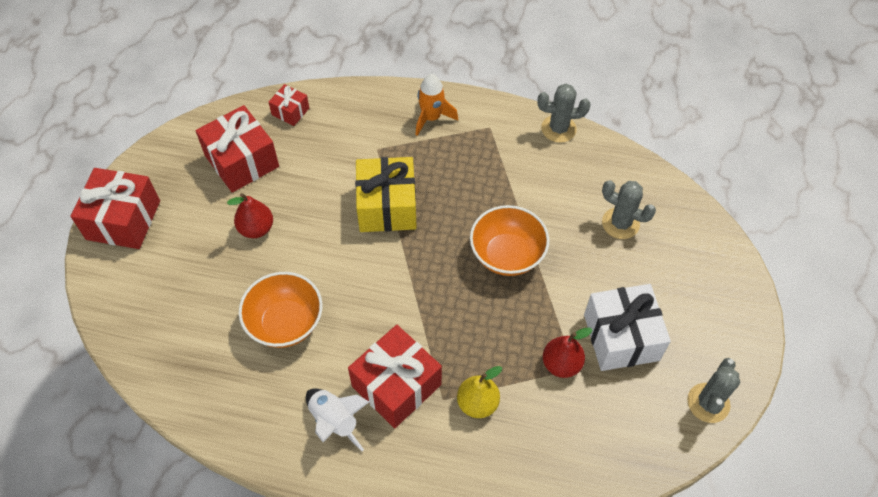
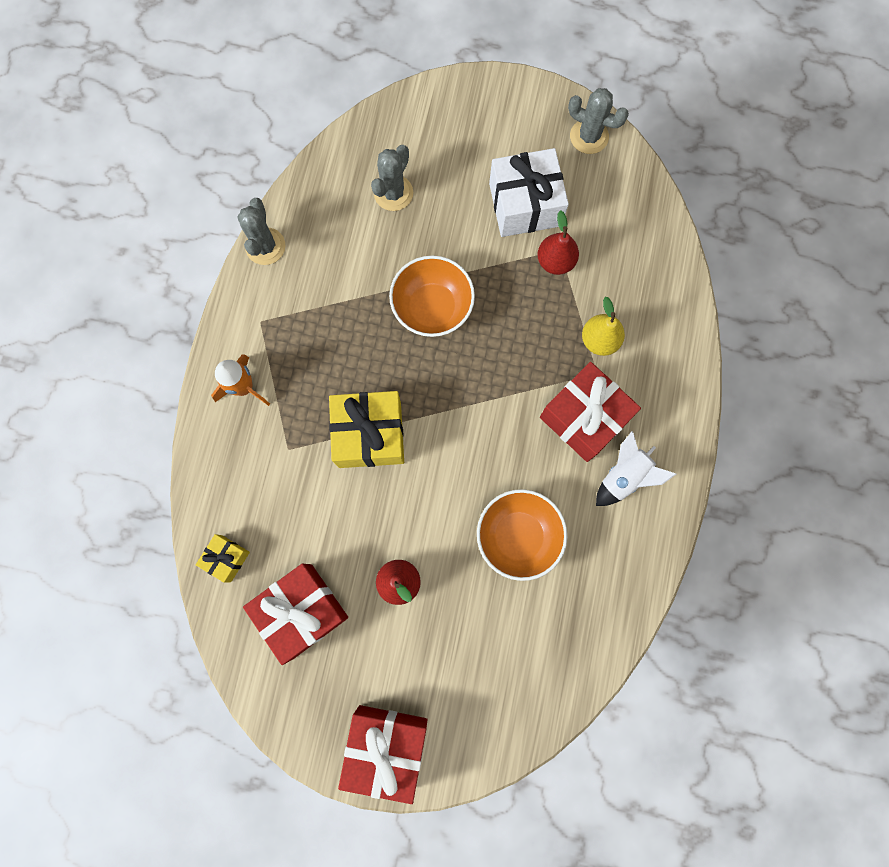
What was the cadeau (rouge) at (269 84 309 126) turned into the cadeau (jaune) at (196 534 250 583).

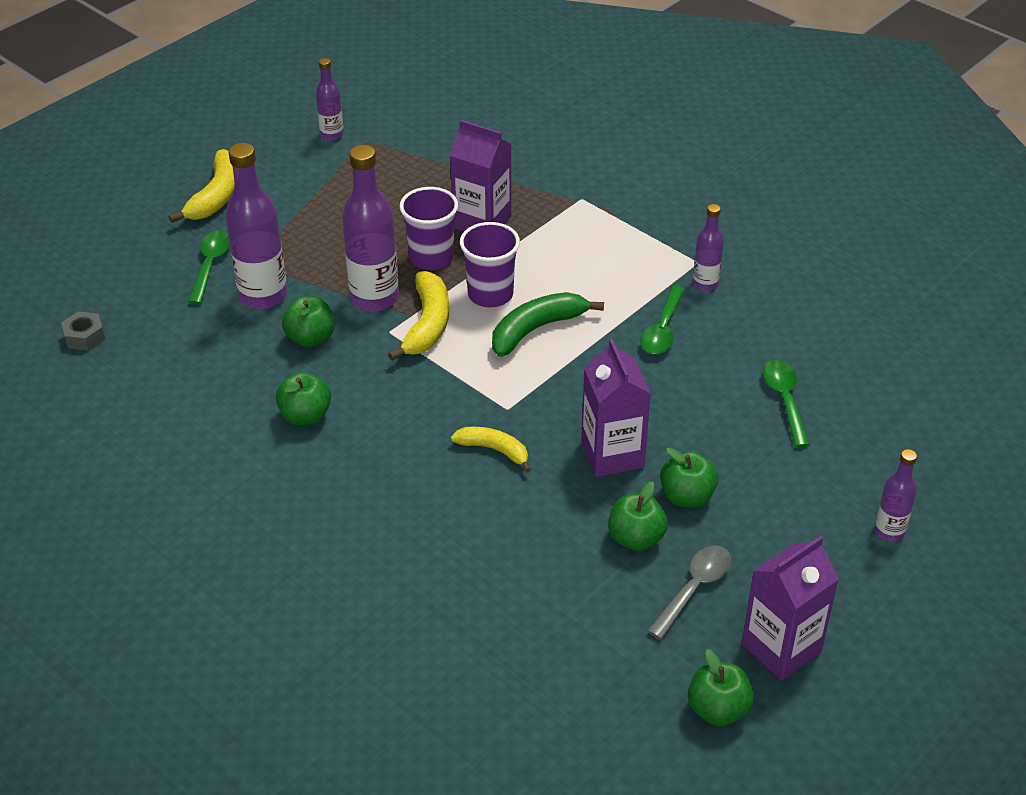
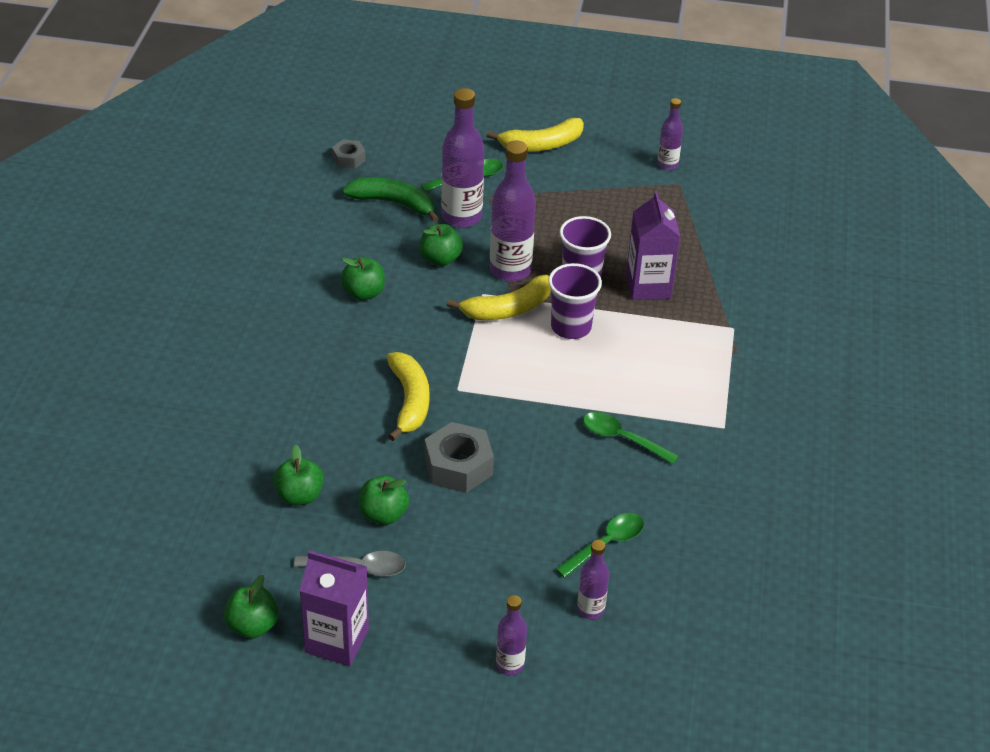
The pomme (vert) ended up elsewhere, having gone from (660 448 718 507) to (273 445 324 505). The banane (vert) ended up elsewhere, having gone from (492 292 604 357) to (342 177 439 222). The size of the banane (jaune) at (451 427 531 472) changed by a factor of 1.55. Where the brique de lait (violet) stood at (581 339 651 477), the écrou (gris) came to stand at (425 422 494 493). The bouteille (violet) ended up elsewhere, having gone from (693 204 724 291) to (577 540 609 619). The cuillère (vert) at (640 286 685 354) ended up facing another way, 45 degrees clockwise from before.

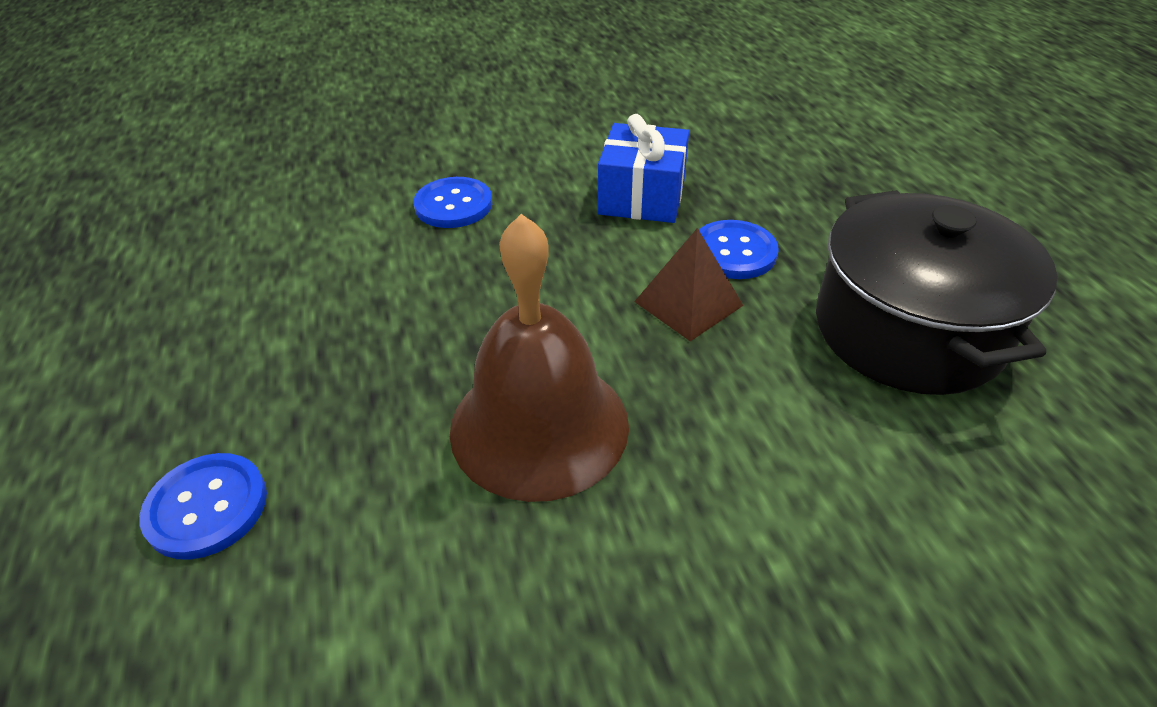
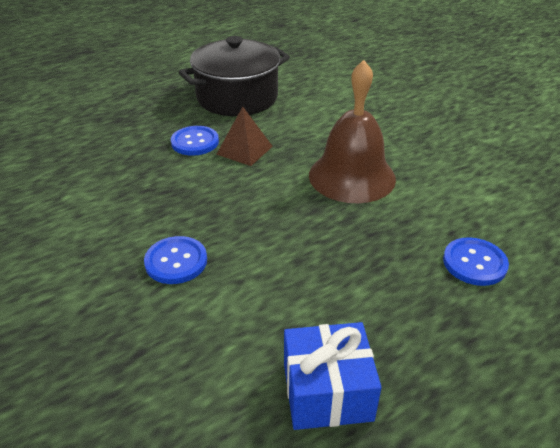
The cadeau (bleu) ended up elsewhere, having gone from (598 114 689 223) to (284 322 382 430).

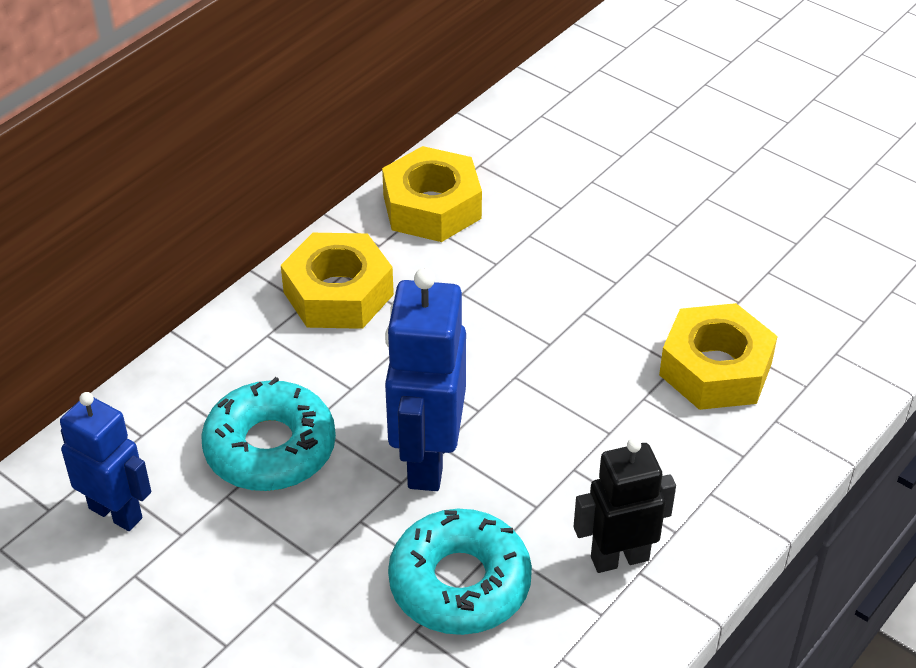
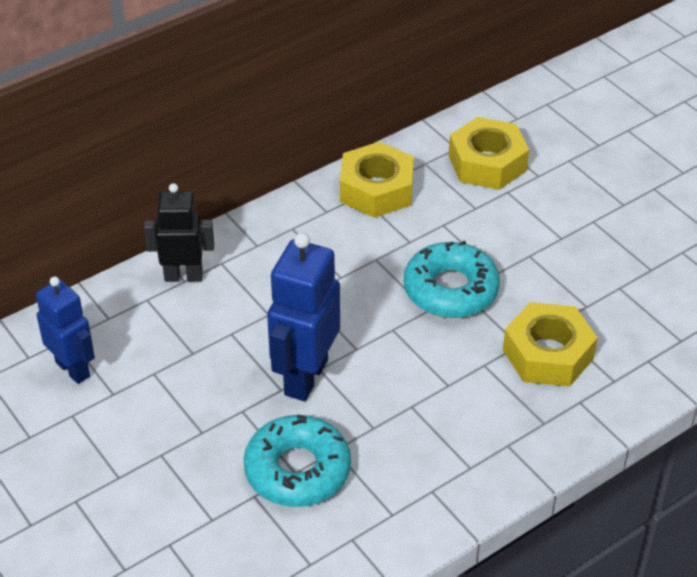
The robot (noir) ended up elsewhere, having gone from (574 438 676 573) to (144 183 214 282). The beignet (turquoise) ended up elsewhere, having gone from (201 377 336 491) to (404 241 500 318). The écrou (jaune) ended up elsewhere, having gone from (281 233 394 329) to (449 117 529 190).

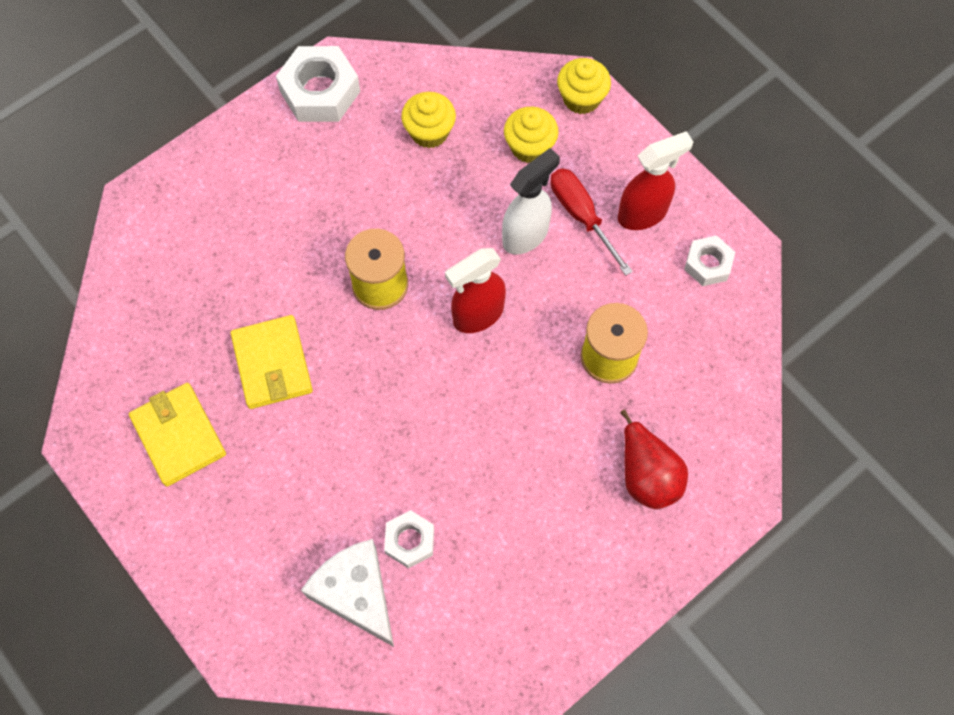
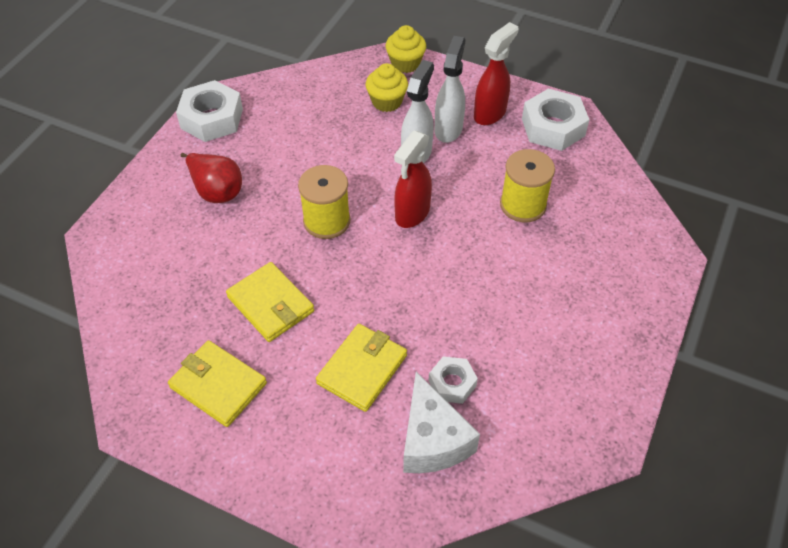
The poire (rouge) ended up elsewhere, having gone from (621 410 688 509) to (180 153 242 203). The second view gained the portefeuille (jaune) at (316 324 407 412). The fromage (blanc) at (301 539 394 647) ended up facing another way, 135 degrees counterclockwise from before. Where the tournevis (rouge) stood at (551 168 633 276), the vaporisateur (blanc) came to stand at (435 36 466 143). The size of the écrou (blanc) at (684 236 735 286) changed by a factor of 1.71. The second view lost the muffin (jaune) at (401 92 456 148).

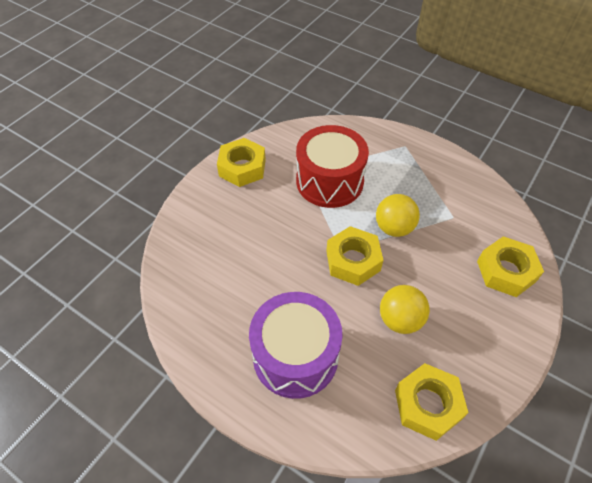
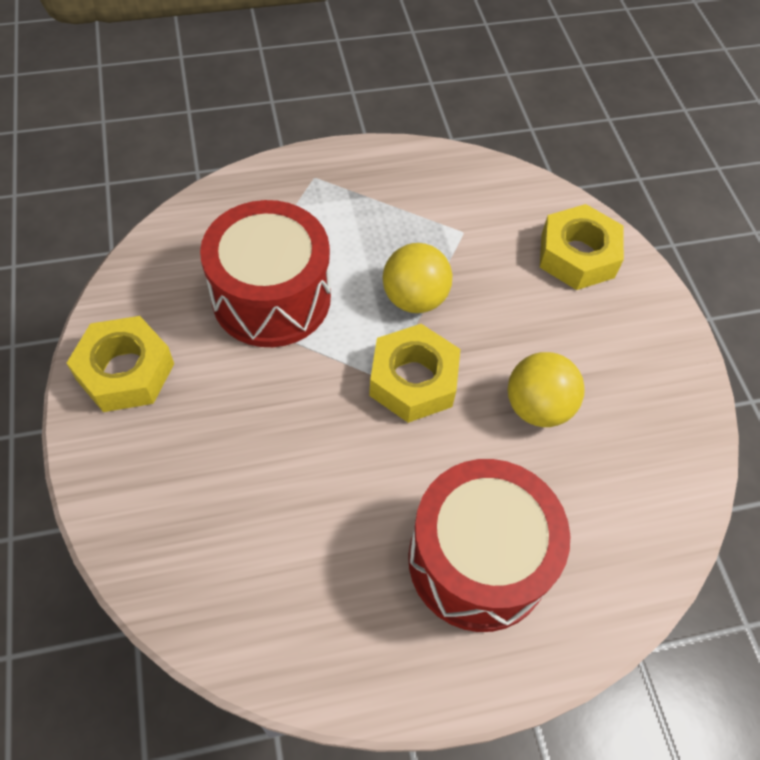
What was the tambour (violet) at (249 292 343 399) turned into the tambour (rouge) at (408 459 570 632). The second view lost the écrou (jaune) at (395 363 468 441).

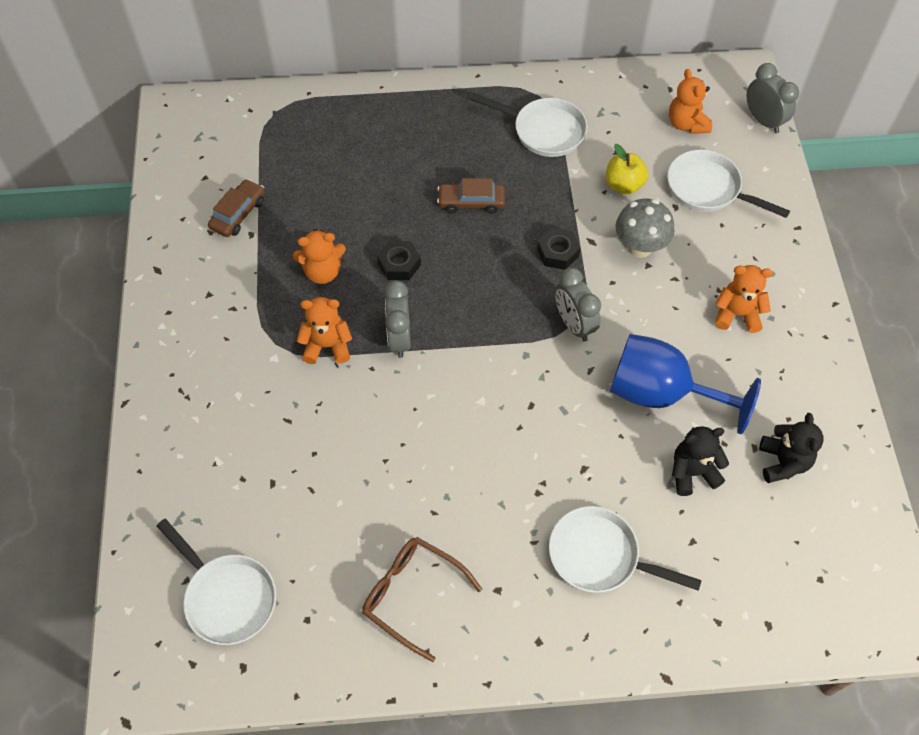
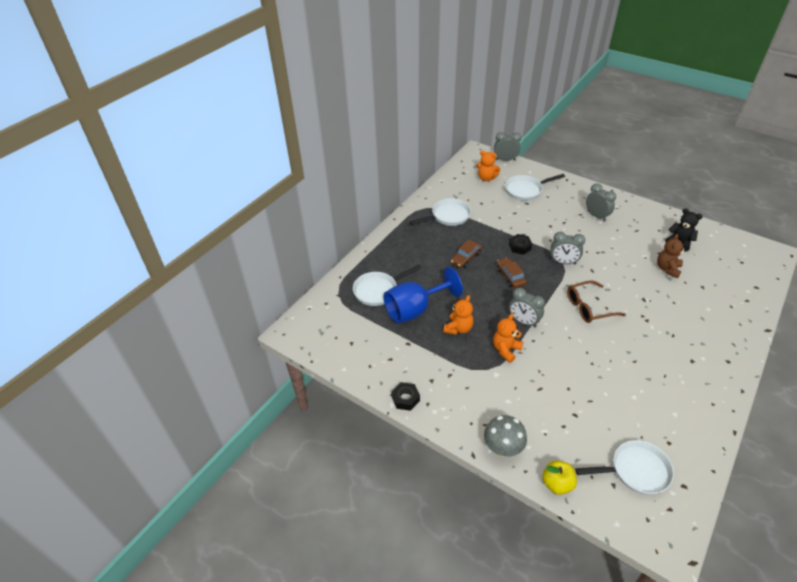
The poêle (blanc) ended up elsewhere, having gone from (549 506 702 593) to (353 265 421 306). The verre à pied (bleu) ended up elsewhere, having gone from (610 334 761 434) to (384 267 463 323). The écrou (noir) ended up elsewhere, having gone from (377 241 421 280) to (391 382 420 411). The champignon (gris) ended up elsewhere, having gone from (615 199 674 258) to (484 415 527 457). The voiture (marron) ended up elsewhere, having gone from (208 179 265 237) to (497 258 527 288). The pomme (jaune) ended up elsewhere, having gone from (606 144 648 195) to (542 460 577 495). The lunettes (marron) ended up elsewhere, having gone from (362 537 482 662) to (567 281 626 323). Where the ours en peluche (orange) stood at (715 265 773 333), the réveil (gris) came to stand at (586 183 616 222). What was the ours en peluche (noir) at (672 426 729 496) turned into the ours en peluche (marron) at (657 234 686 278).

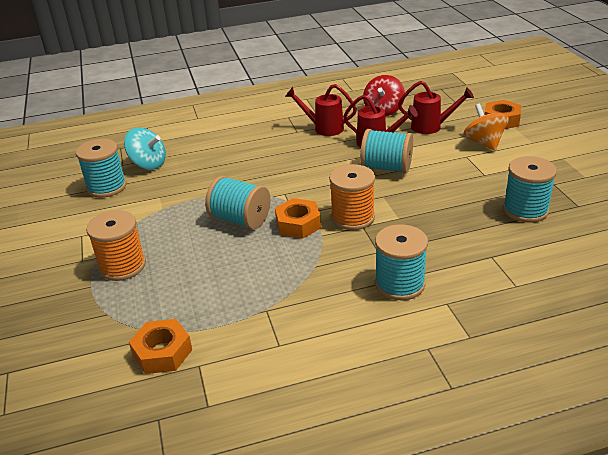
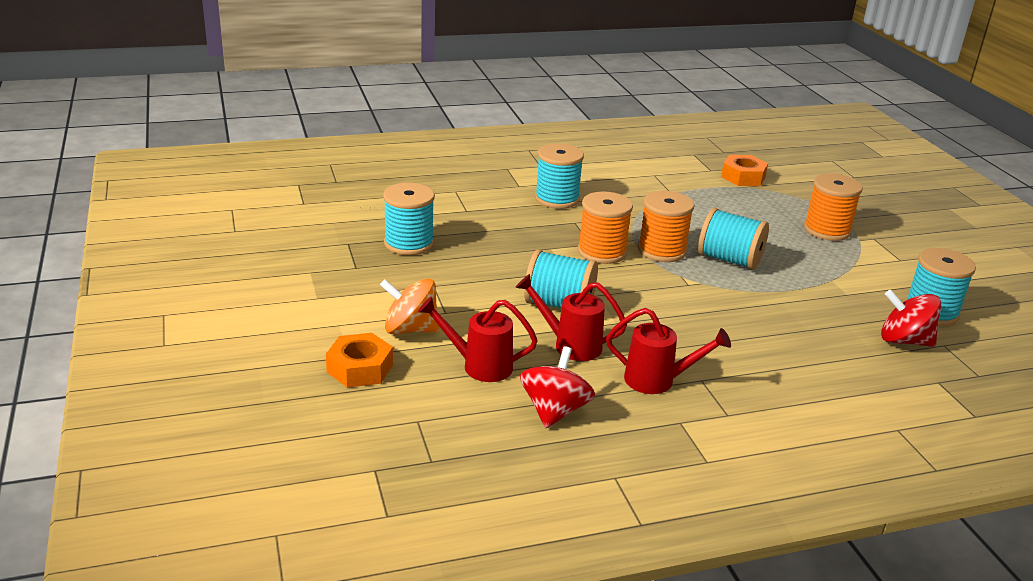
The toupie (orange) at (463 104 509 151) ended up facing another way, 120 degrees clockwise from before. Where the écrou (orange) stood at (275 198 321 239), the bobine (orange) came to stand at (638 191 695 262). What was the toupie (turquoise) at (124 128 166 170) turned into the toupie (rouge) at (881 290 942 347).

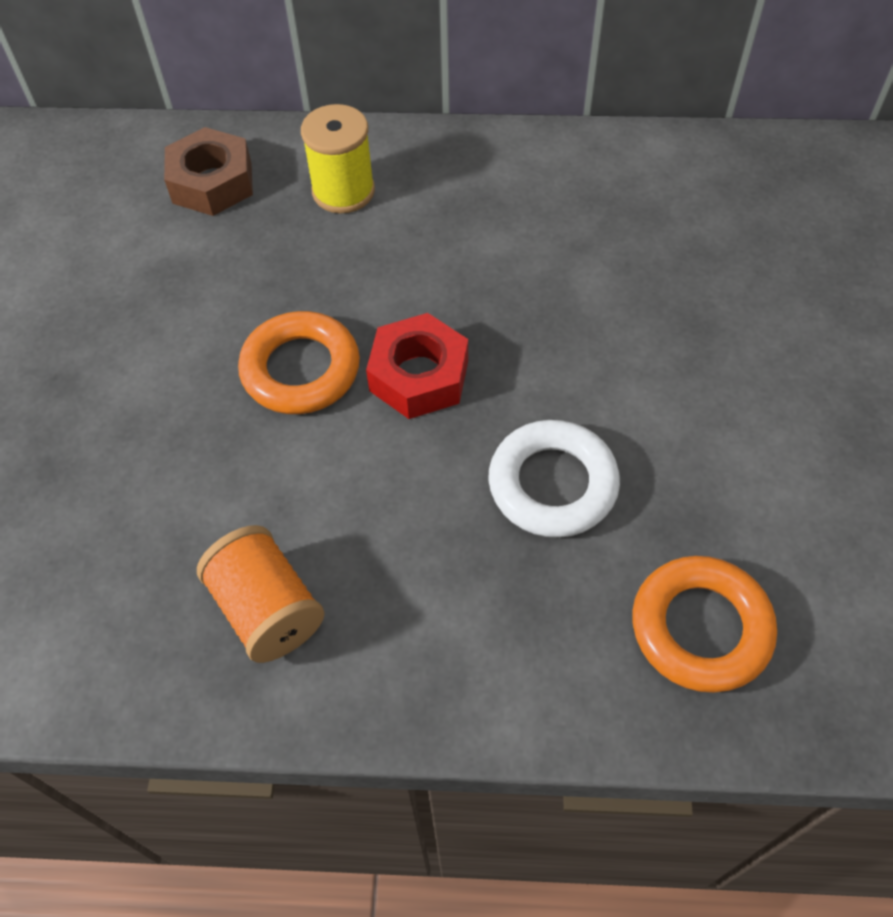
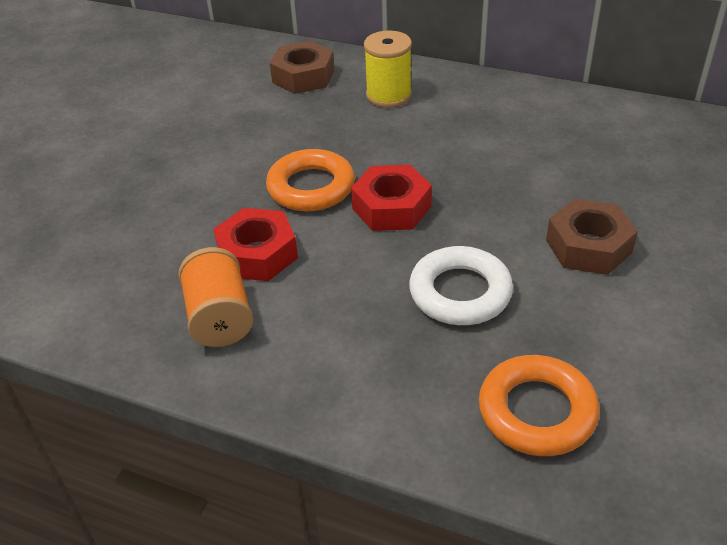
The second view gained the écrou (rouge) at (213 208 298 281). The second view gained the écrou (marron) at (546 199 638 275).

